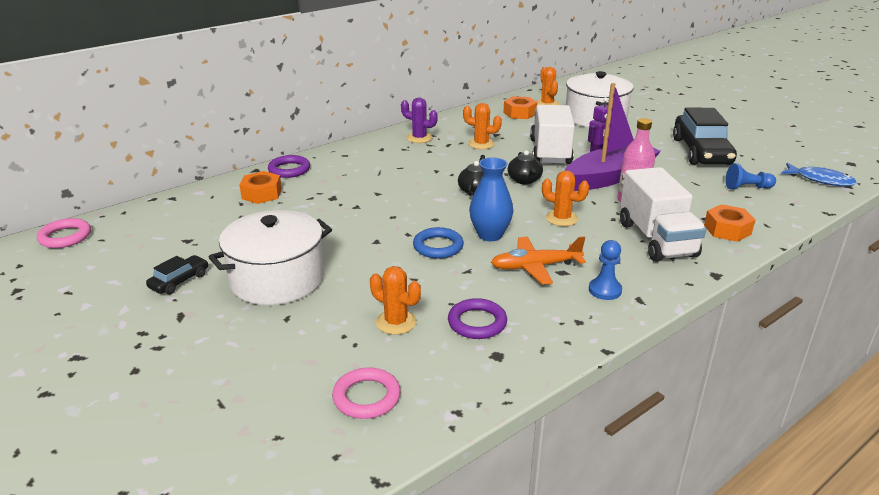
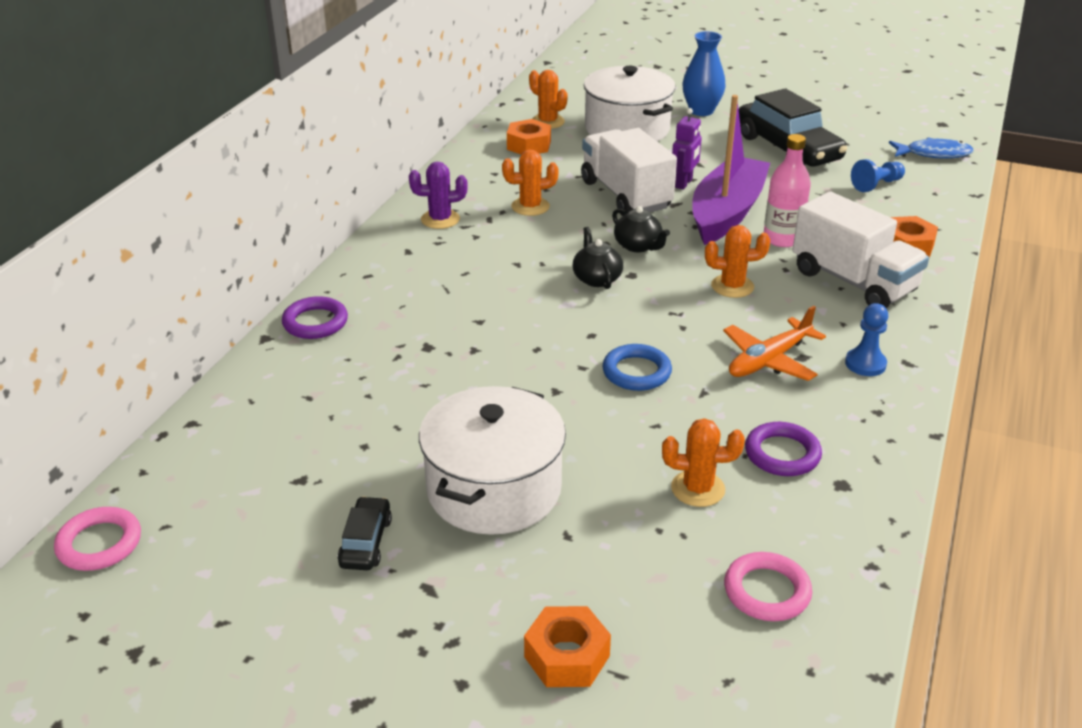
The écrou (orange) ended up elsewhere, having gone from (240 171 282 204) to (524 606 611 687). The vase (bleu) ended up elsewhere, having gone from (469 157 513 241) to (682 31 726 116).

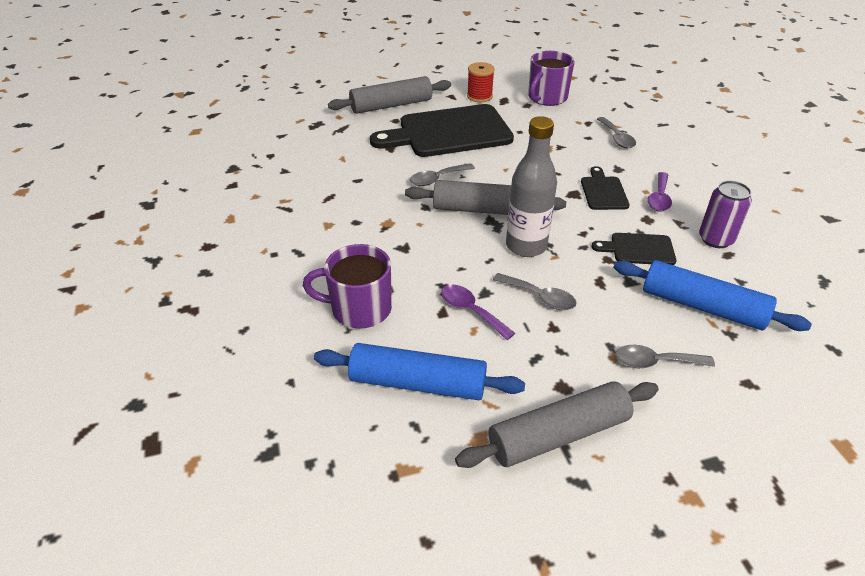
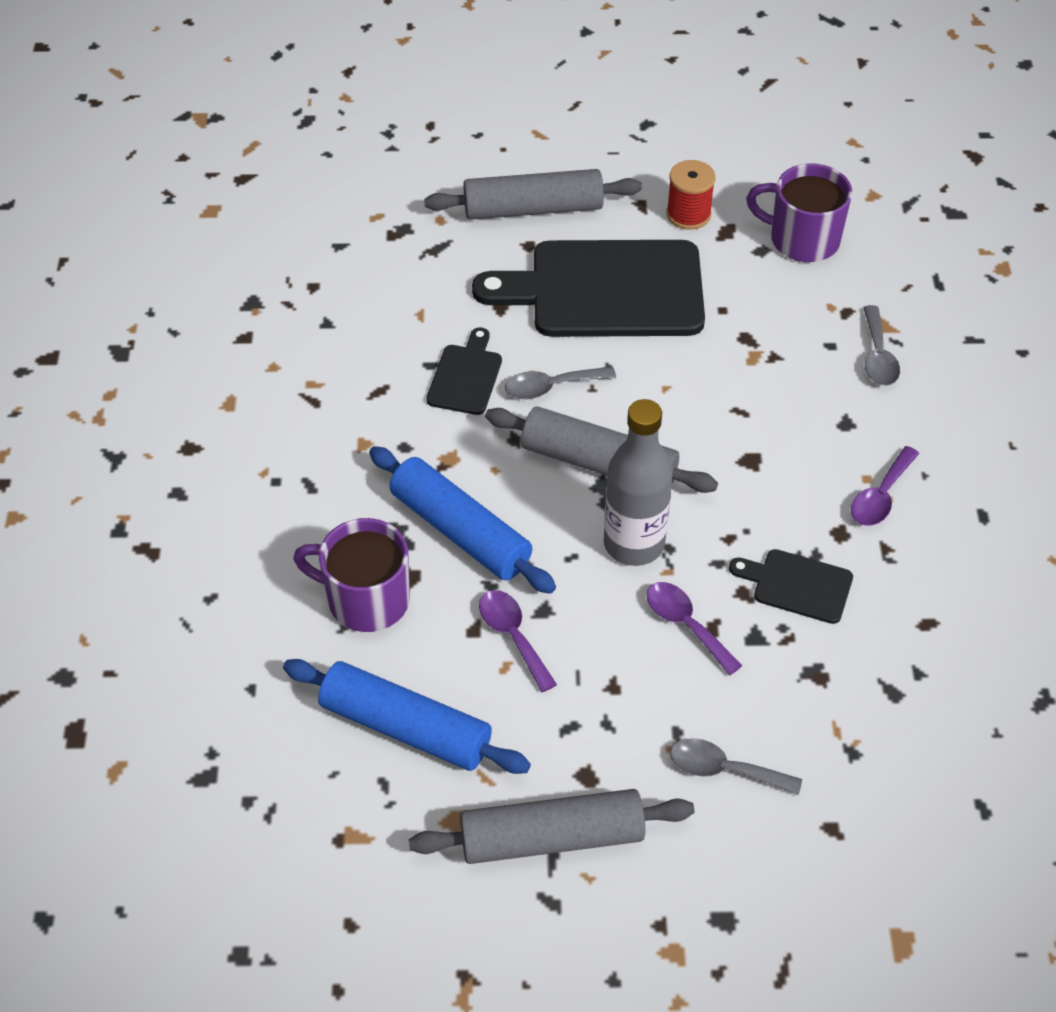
The rouleau à pâtisserie (bleu) ended up elsewhere, having gone from (613 260 812 331) to (369 446 556 594). The planche à découper (noir) ended up elsewhere, having gone from (581 166 630 210) to (426 327 502 415). The second view gained the cuillère (violet) at (646 582 742 675). The tasse (violet) at (528 51 575 106) ended up facing another way, 60 degrees clockwise from before. The second view lost the cuillère (gris) at (493 273 577 310). The second view lost the canette (violet) at (699 181 752 248).

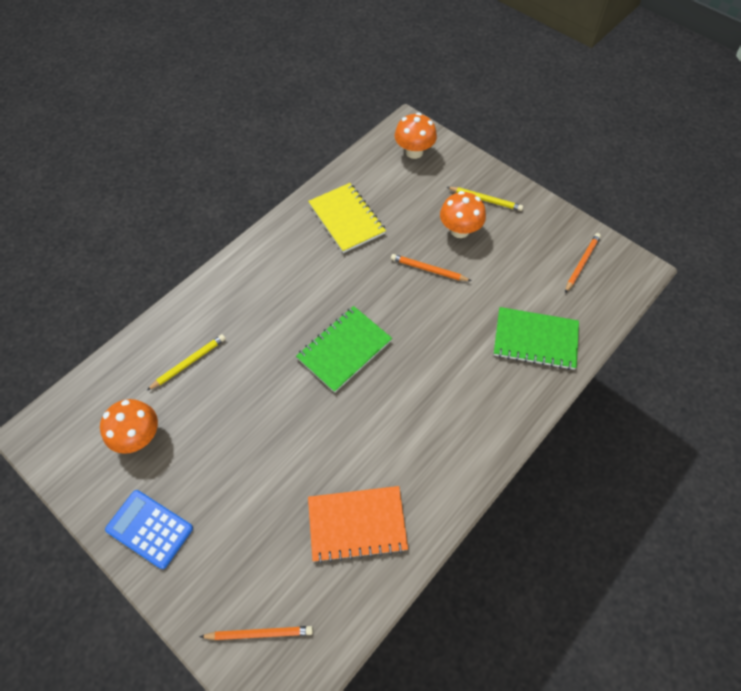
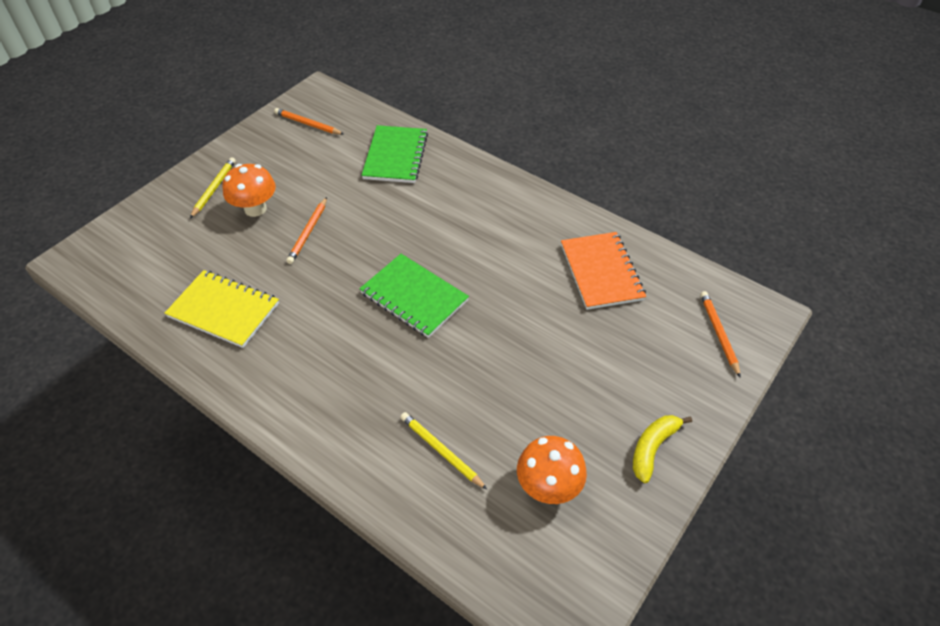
The carnet (jaune) at (308 183 386 253) ended up facing another way, 60 degrees clockwise from before. Where the calculatrice (bleu) stood at (105 490 193 569), the banane (jaune) came to stand at (633 415 692 483). The second view lost the champignon (orange) at (395 113 437 159).

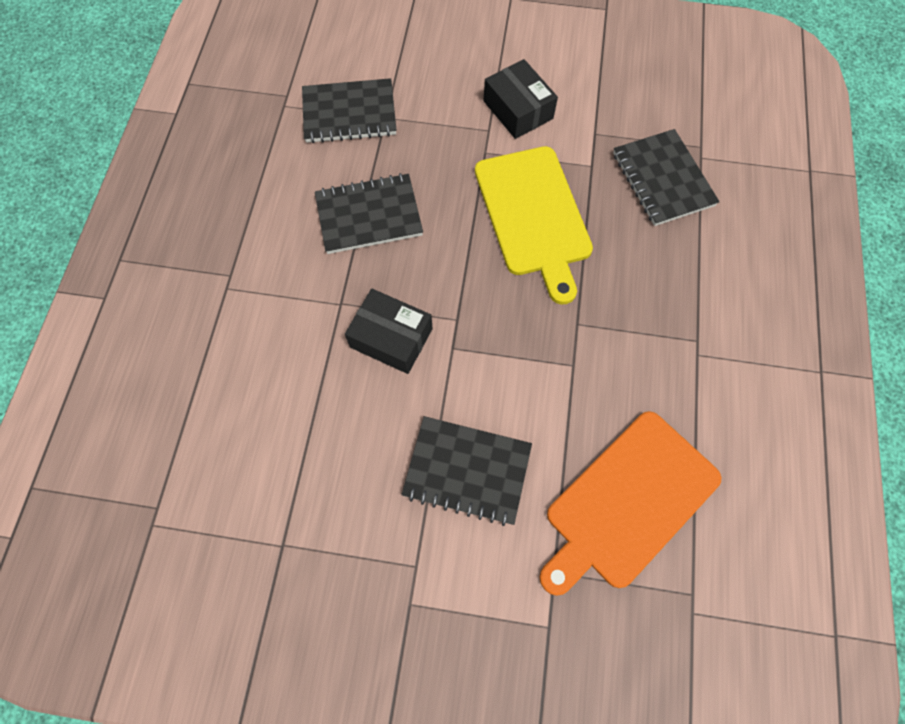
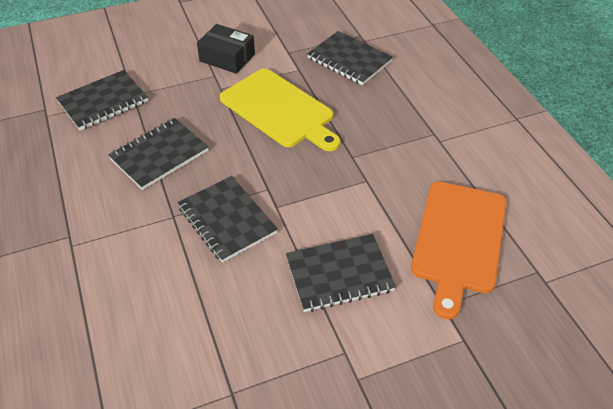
Where the boîte (noir) stood at (345 289 433 374), the carnet (noir) came to stand at (178 176 278 263).

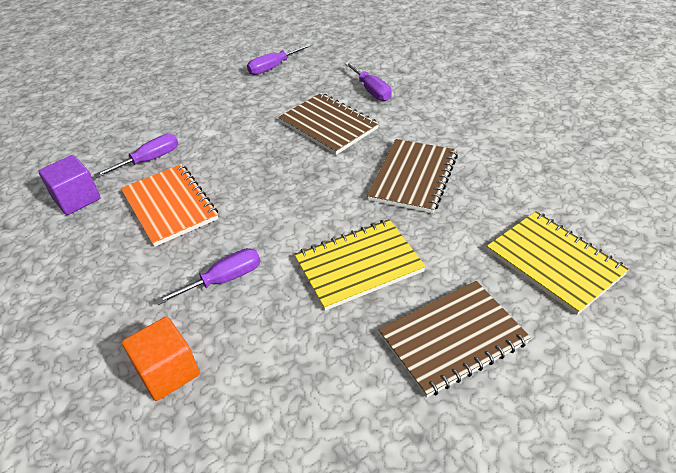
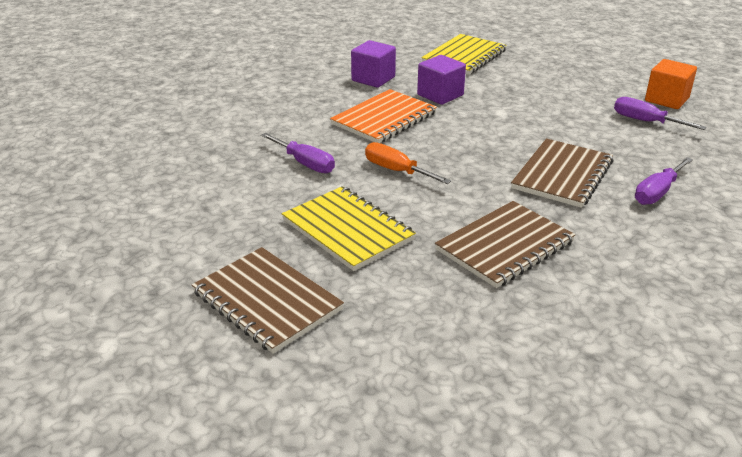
The second view gained the tournevis (orange) at (365 142 451 184). Where the tournevis (violet) stood at (94 134 178 178), the cube (violet) came to stand at (417 55 466 105). The carnet (jaune) ended up elsewhere, having gone from (487 211 629 315) to (421 34 507 75). The carnet (marron) at (367 139 458 213) ended up facing another way, 45 degrees counterclockwise from before. The cube (orange) ended up elsewhere, having gone from (122 316 200 401) to (645 59 697 109).

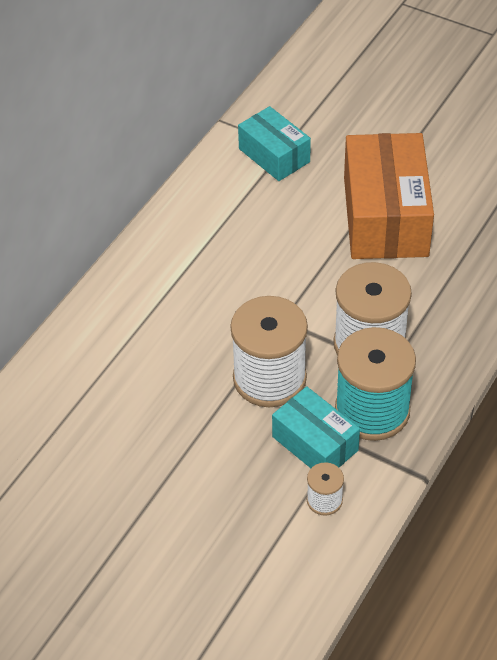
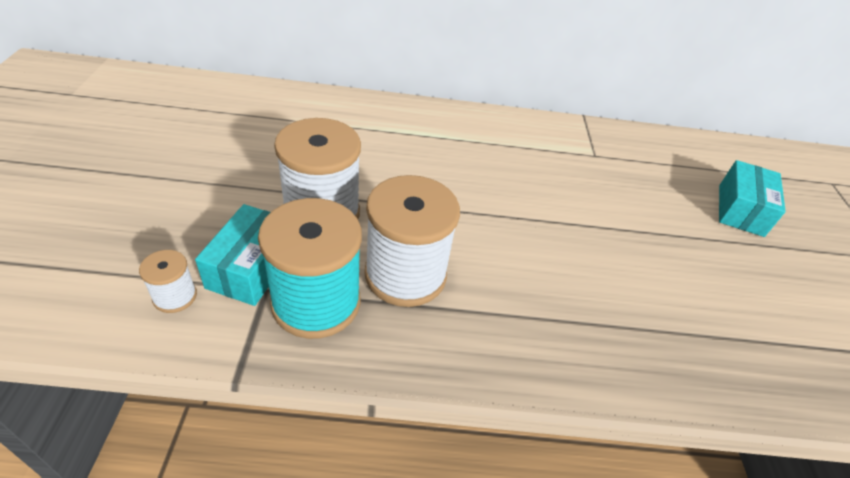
The boîte (turquoise) ended up elsewhere, having gone from (238 106 311 181) to (719 160 786 237). The second view lost the boîte (orange) at (344 133 434 259).

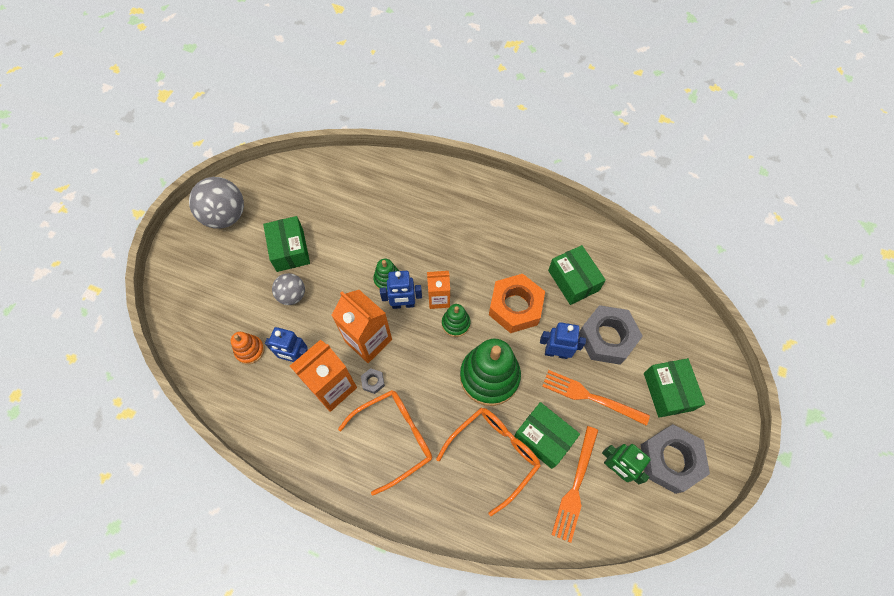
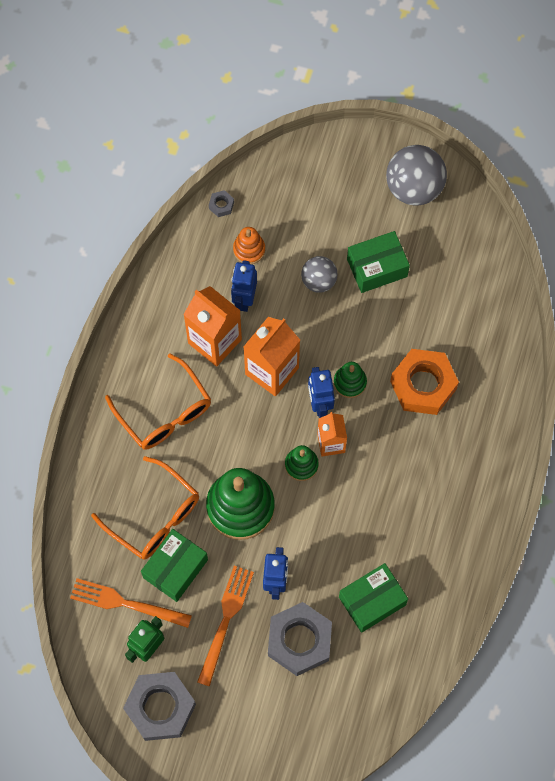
The écrou (gris) ended up elsewhere, having gone from (361 368 385 394) to (209 190 234 217). The écrou (orange) ended up elsewhere, having gone from (489 274 545 333) to (390 349 459 415). The second view lost the boîte (vert) at (644 358 705 418).

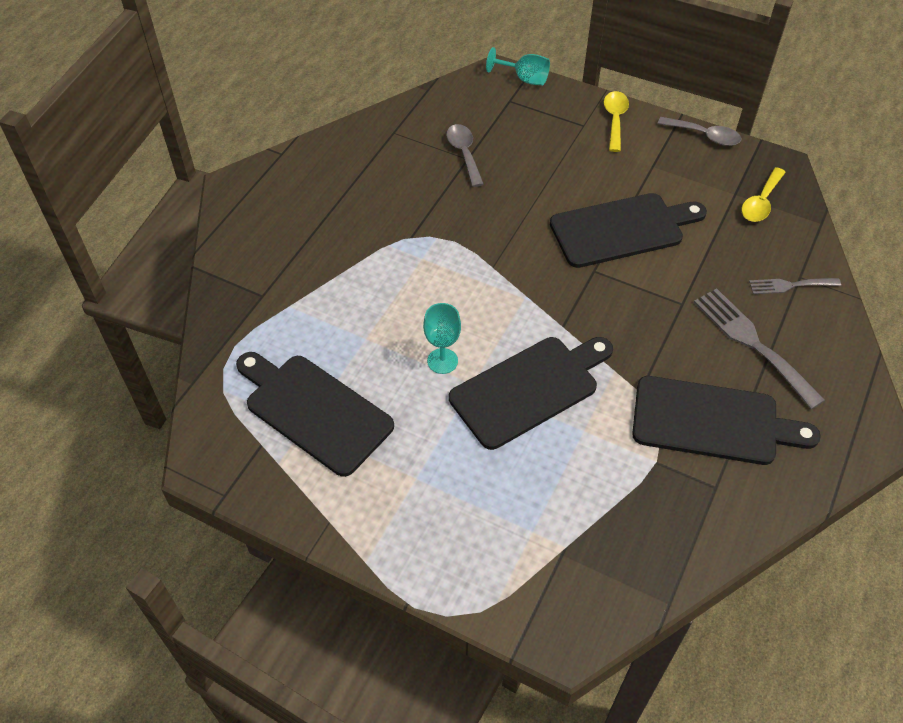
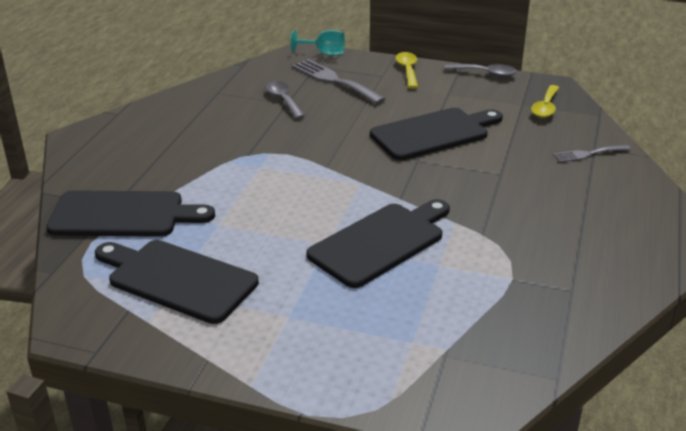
The planche à découper (noir) ended up elsewhere, having gone from (632 376 821 465) to (46 190 215 237). The fourchette (gris) ended up elsewhere, having gone from (694 288 825 409) to (292 59 386 104). The second view lost the verre à pied (turquoise) at (423 303 461 374).

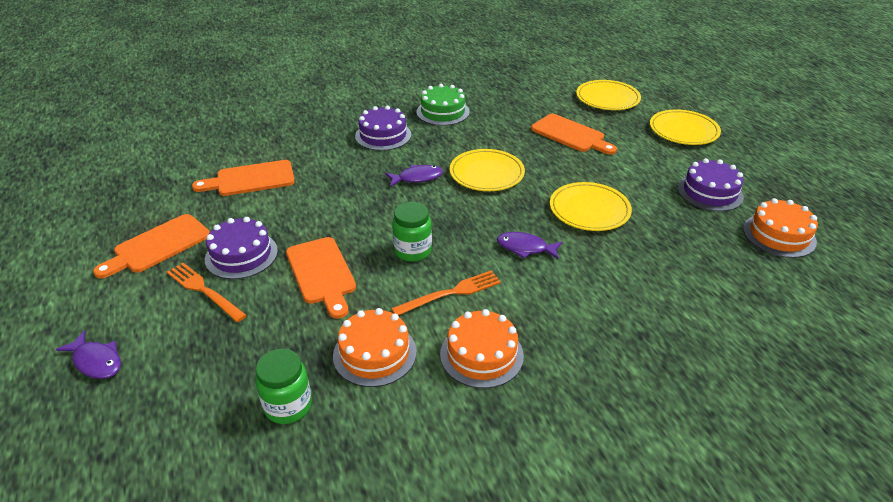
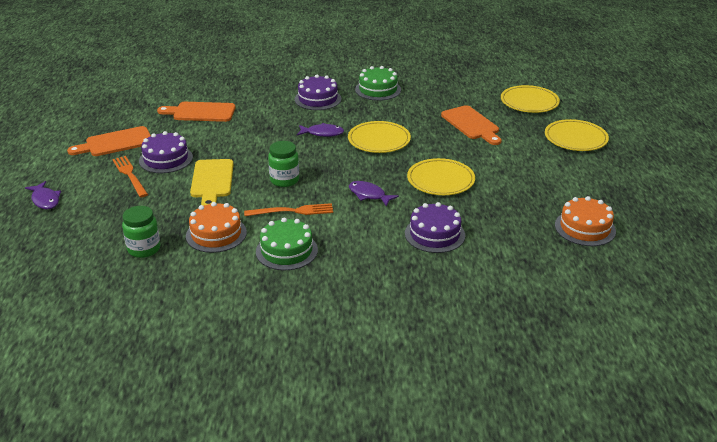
What was the planche à découper (orange) at (286 237 356 319) turned into the planche à découper (jaune) at (190 159 234 206). What was the gâteau (orange) at (440 309 524 388) turned into the gâteau (vert) at (256 218 318 270). The gâteau (violet) ended up elsewhere, having gone from (678 158 744 212) to (405 202 465 253).

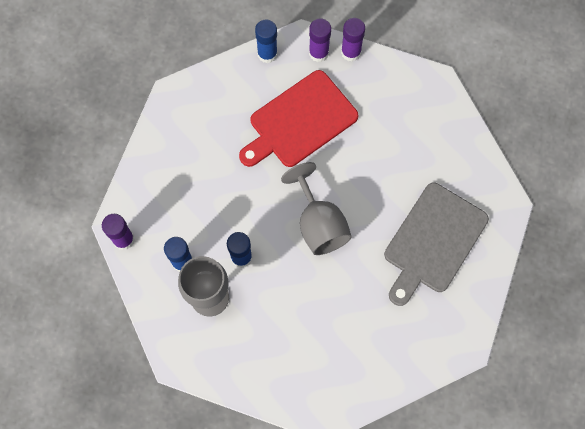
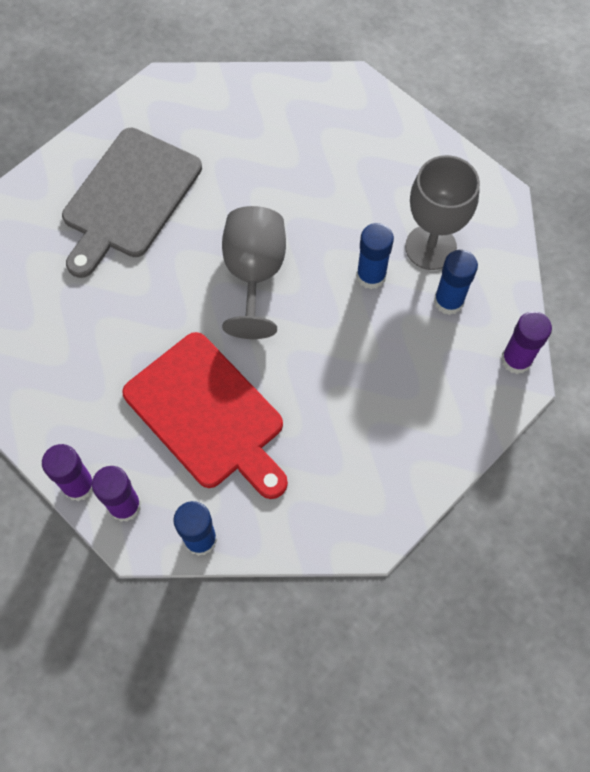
The planche à découper (gris) at (384 183 489 306) ended up facing another way, 150 degrees clockwise from before. The planche à découper (rouge) at (239 70 358 167) ended up facing another way, 60 degrees clockwise from before.

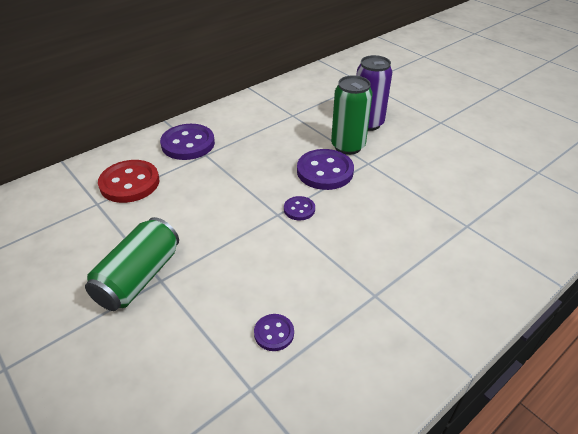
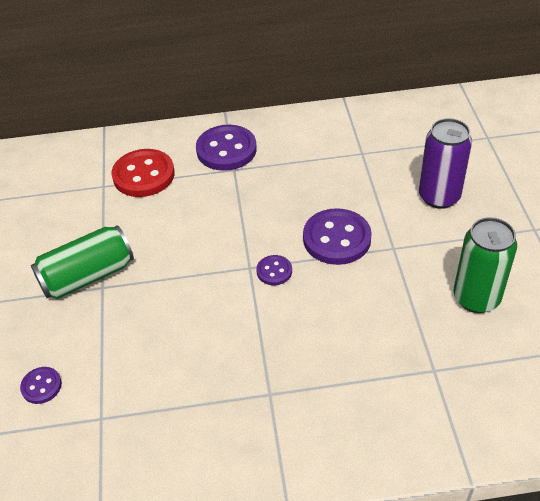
The bouton (violet) ended up elsewhere, having gone from (254 314 294 351) to (20 367 62 404). The canette (vert) ended up elsewhere, having gone from (331 75 372 155) to (453 217 517 313).

